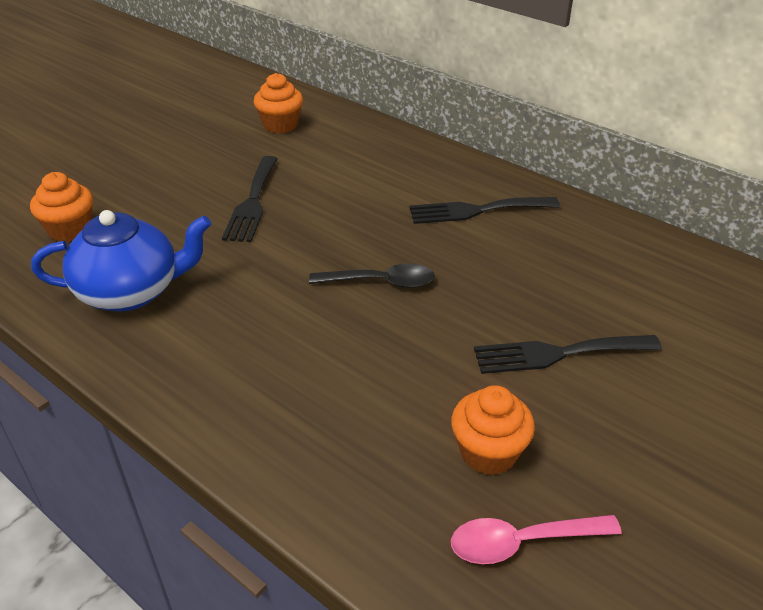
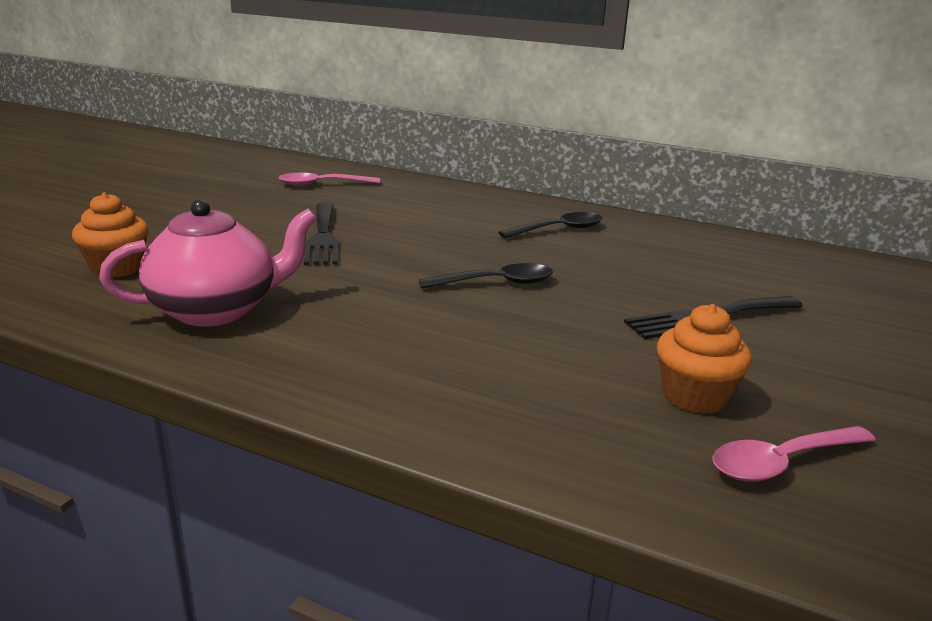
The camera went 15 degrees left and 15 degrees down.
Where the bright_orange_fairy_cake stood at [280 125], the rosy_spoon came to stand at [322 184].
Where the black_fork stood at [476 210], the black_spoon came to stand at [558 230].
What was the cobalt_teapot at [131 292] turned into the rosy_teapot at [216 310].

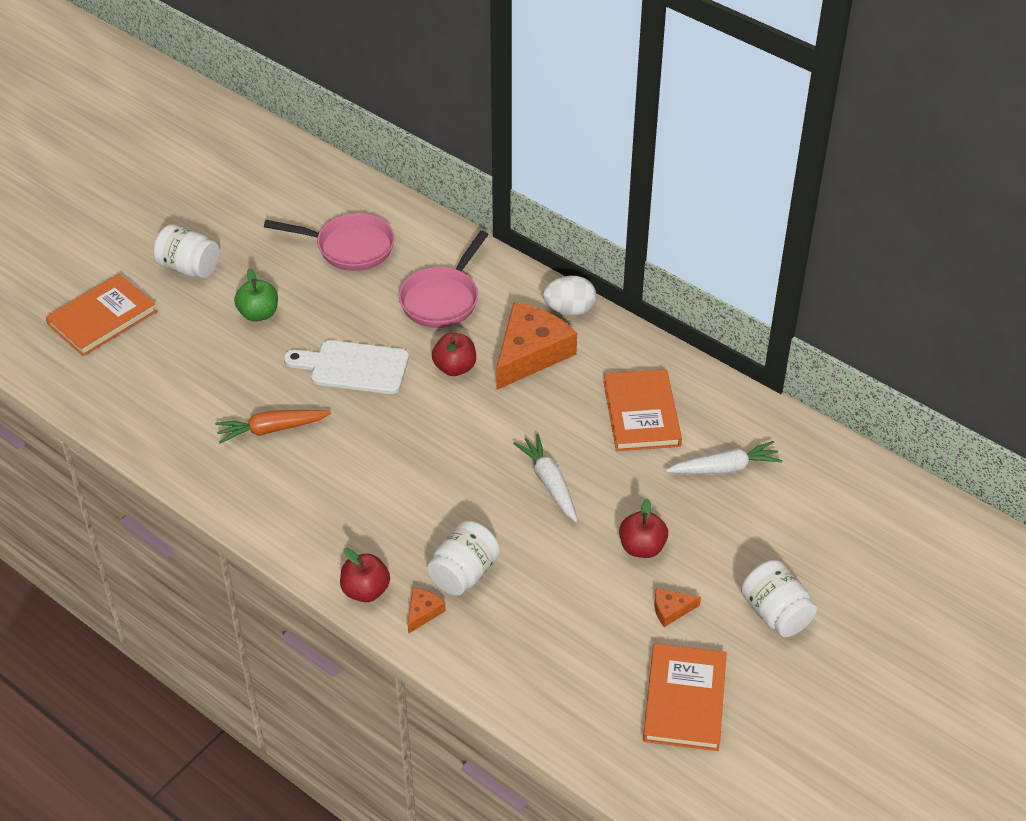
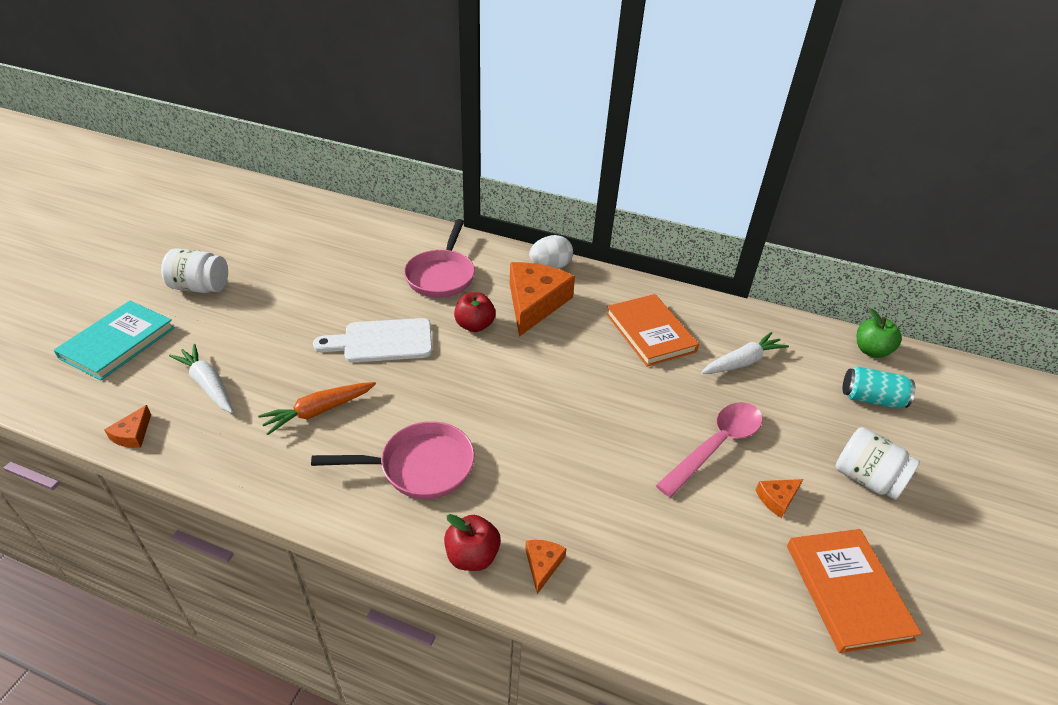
The camera went 20 degrees left and 5 degrees down.
The rosy_frying_pan ended up elsewhere, having gone from [350 247] to [420 466].
The green_apple_fruit ended up elsewhere, having gone from [258 314] to [871 351].
What was the bright_orange_book at [102 318] turned into the aqua_book at [118 342].
The snow-white_root_vegetable ended up elsewhere, having gone from [549 483] to [208 384].
Where the crimson_apple_fruit stood at [642 547], the rosy_spoon came to stand at [716 445].
The second view lost the snow-white_jam_jar at [464 573].
The second view gained the aqua_tin at [871 399].
The second view gained the bright_orange_cheese at [132 434].

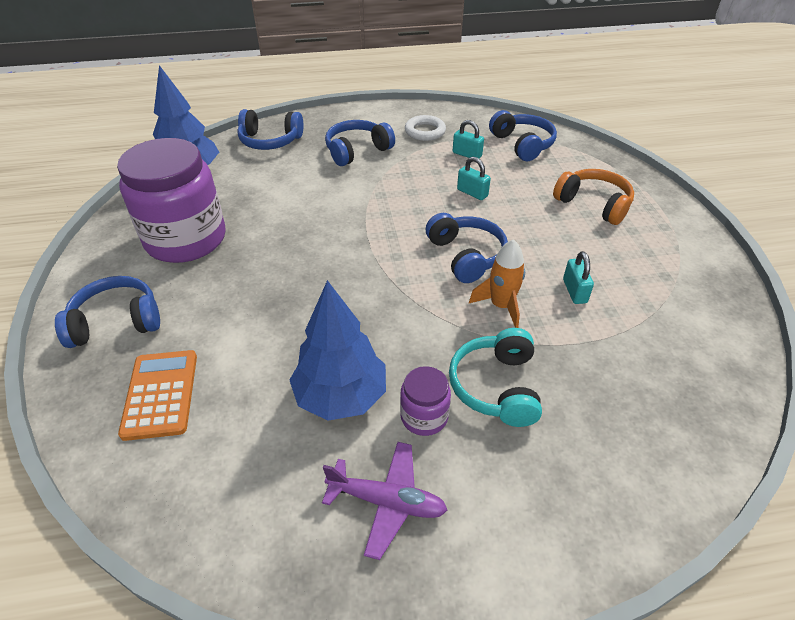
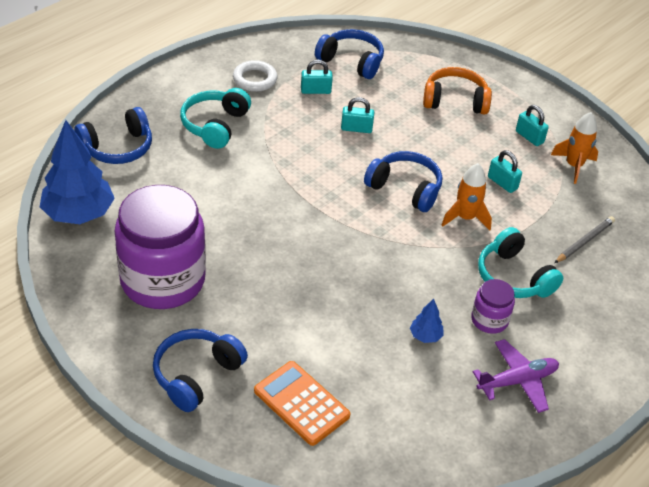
The camera went 40 degrees left and 0 degrees up.
What was the cobalt_over-ear_headphones at [357 151] turned into the aqua_over-ear_headphones at [215 125].
The size of the cobalt_fir_tree at [341 396] changed by a factor of 0.44.
The second view gained the aqua_padlock at [529 137].
The second view gained the bright_orange_toy_rocket at [573 166].
The second view gained the gray_wooden_pencil at [584 241].

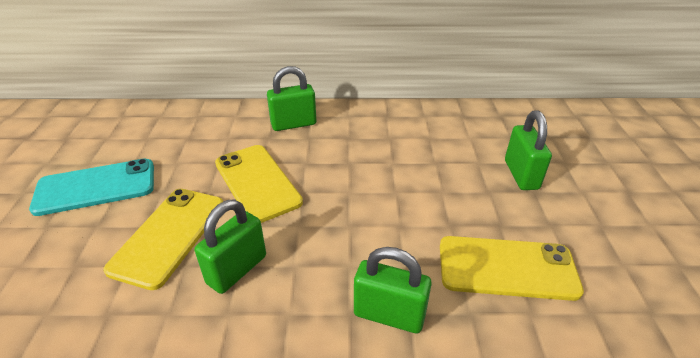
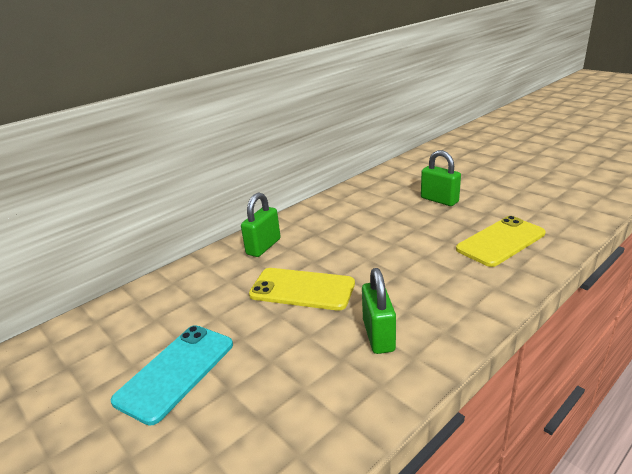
The camera went 40 degrees left and 10 degrees down.
The second view lost the yellow_smartphone at [169 236].
The second view lost the green_padlock at [389 315].

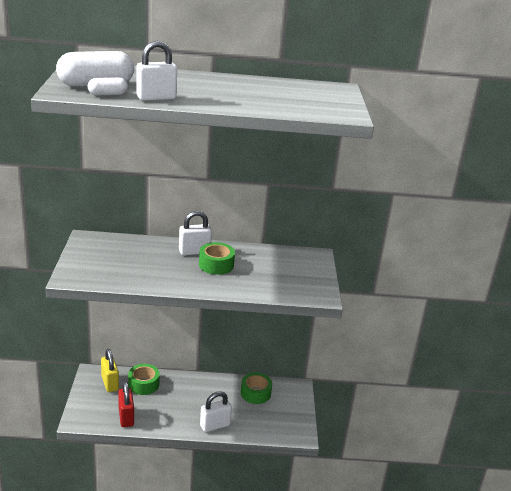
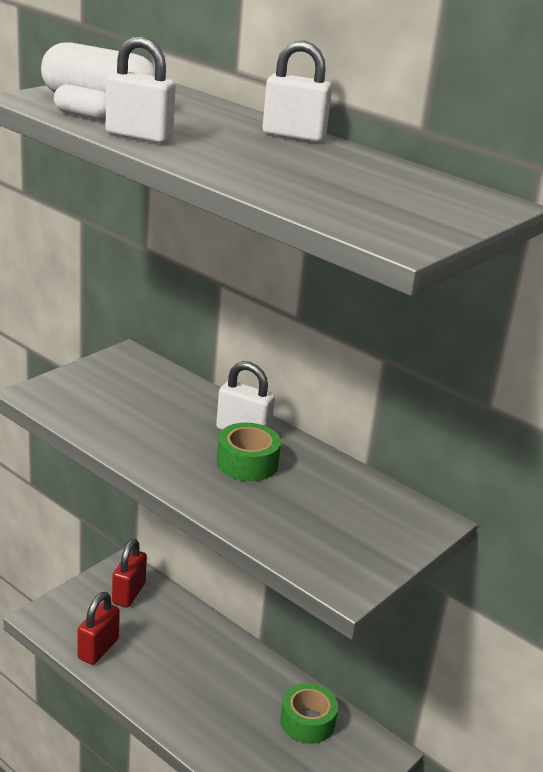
The camera went 40 degrees right and 0 degrees up.
What was the yellow_padlock at [110 383] turned into the crimson_padlock at [129 593].
The second view lost the green_roll_of_tape at [143 384].
The snow-white_padlock ended up elsewhere, having gone from [215 425] to [294 135].

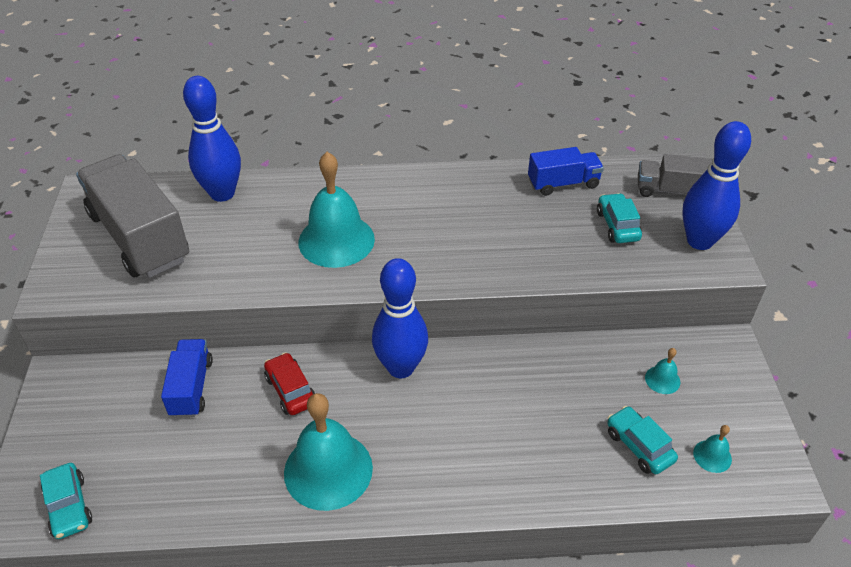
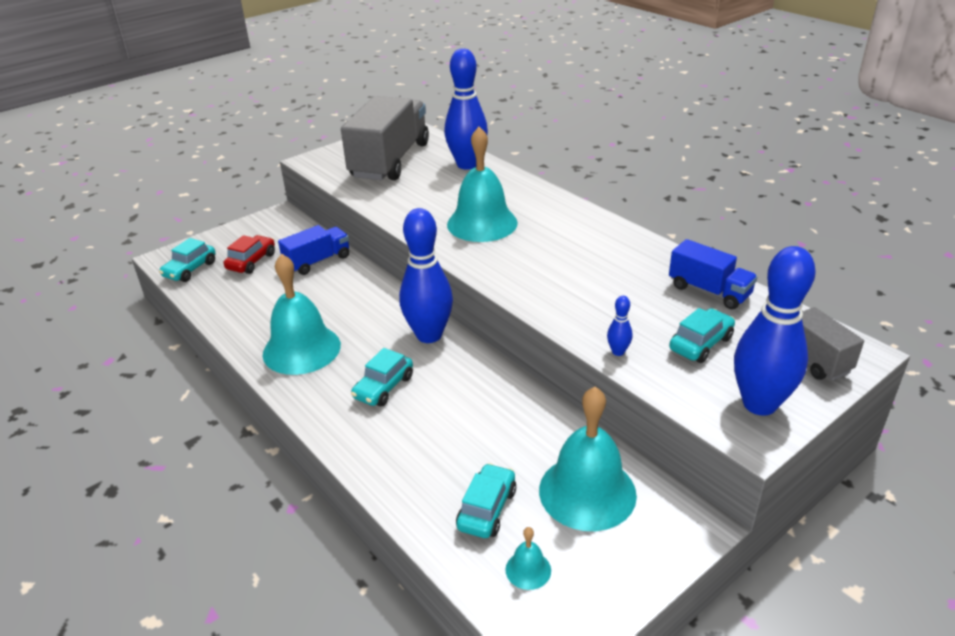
The camera went 55 degrees right and 10 degrees down.
The size of the aqua_hand_bell at [662 379] changed by a factor of 2.33.
The crimson_toy_car ended up elsewhere, having gone from [291 390] to [251 261].
The second view gained the cobalt_skittle at [618 352].
The second view gained the aqua_toy_car at [383 387].

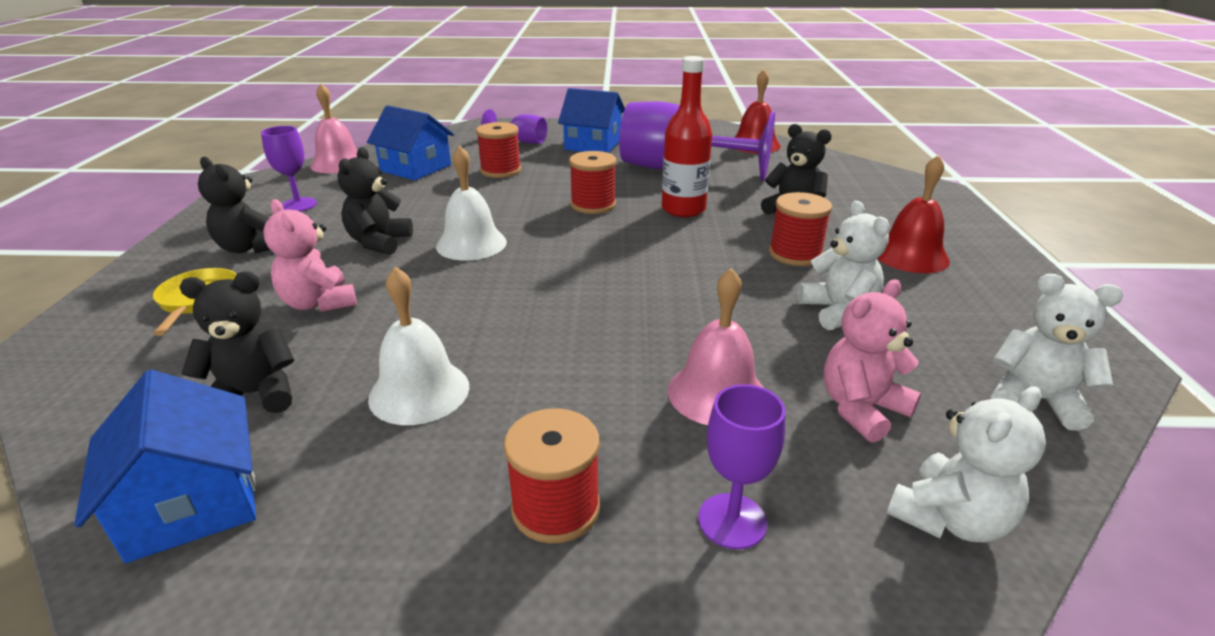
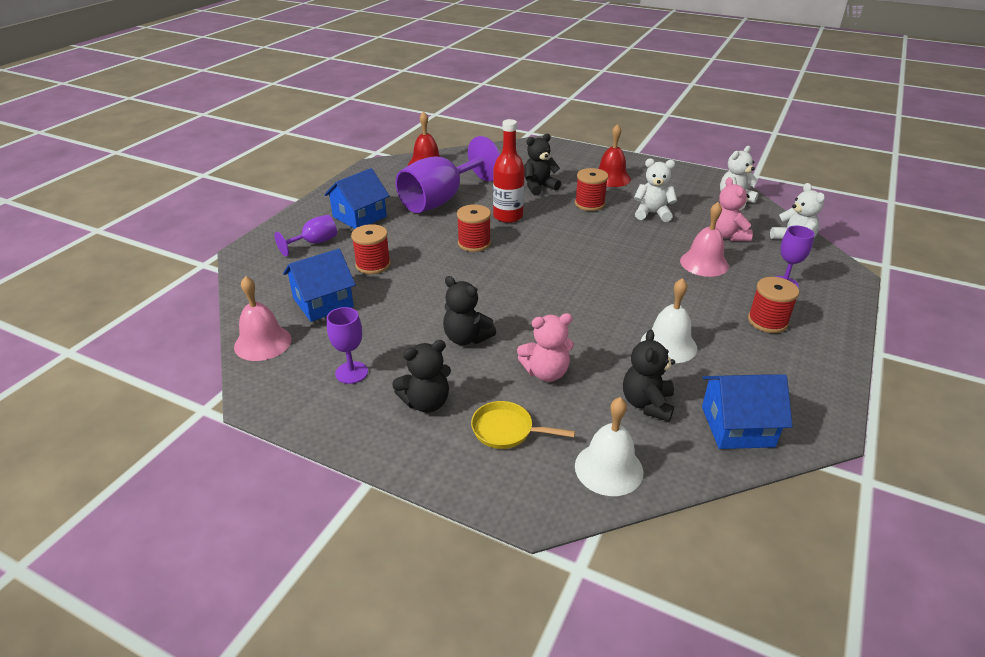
The camera went 65 degrees left and 5 degrees up.
The snow-white_hand_bell ended up elsewhere, having gone from [471 244] to [608 468].

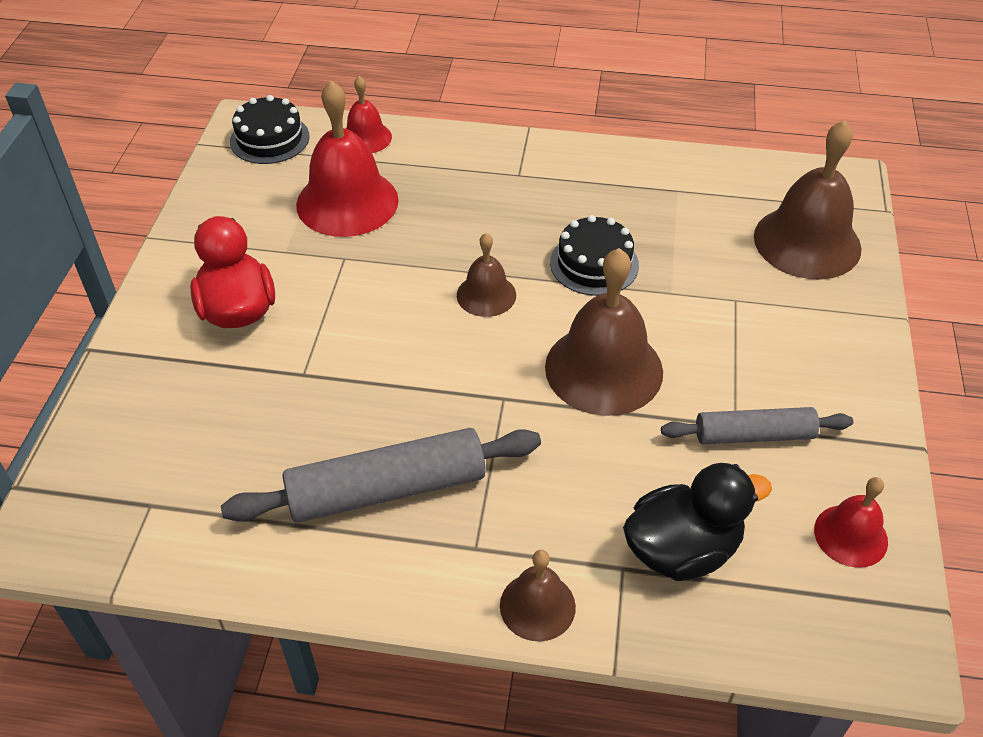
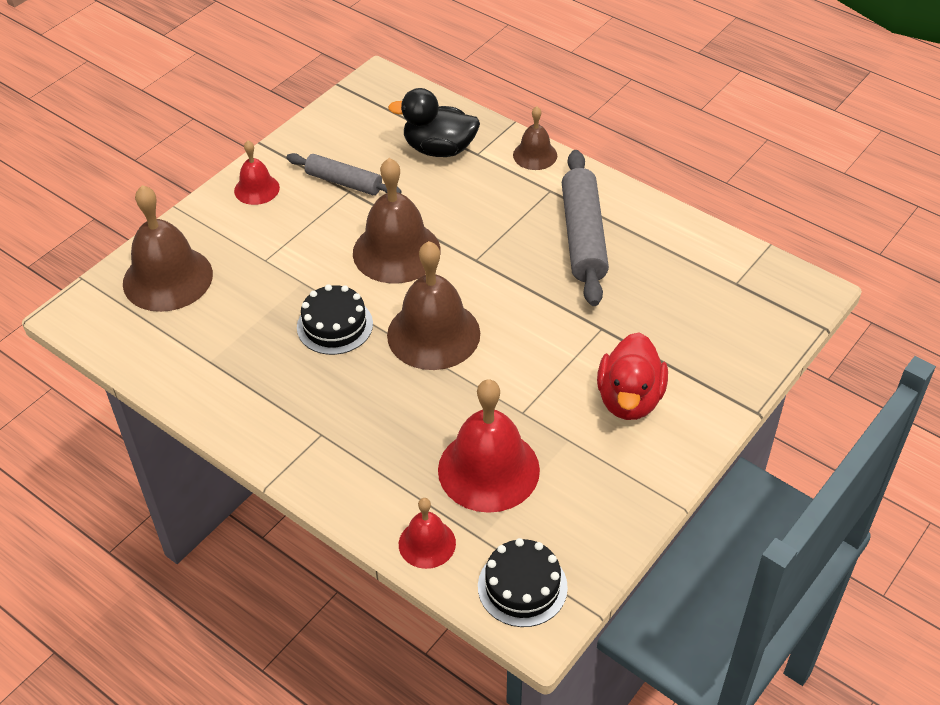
The camera went 150 degrees left and 0 degrees up.
The size of the brown_hand_bell at [486 295] changed by a factor of 1.85.
The gray_rolling_pin at [387 489] ended up facing another way, 75 degrees clockwise from before.
The crimson_hand_bell ended up elsewhere, having gone from [850 535] to [256 189].

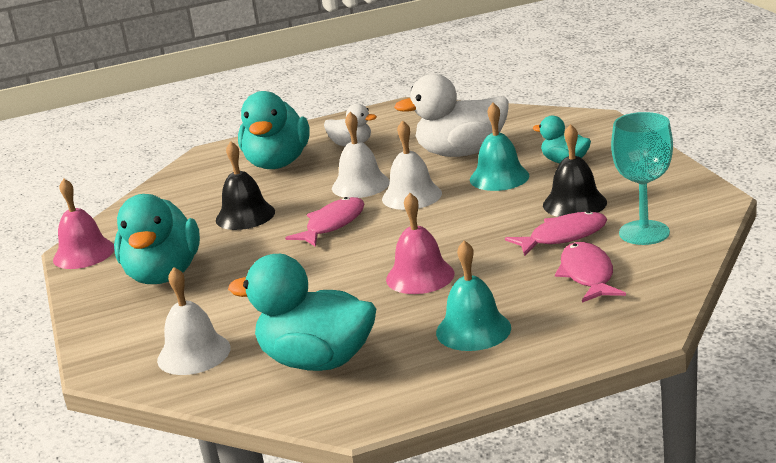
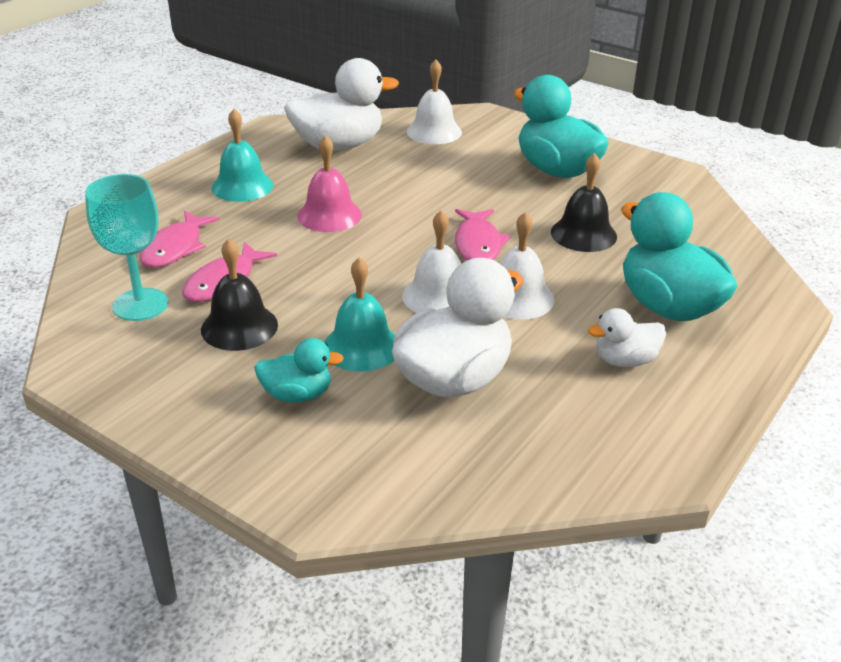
The camera went 140 degrees right and 10 degrees up.
The second view lost the rosy_hand_bell at [84 253].
The rosy_fish_figure at [587 275] ended up facing another way, 60 degrees clockwise from before.
What was the aqua_duck at [317 361] turned into the snow-white_duck at [338 146].

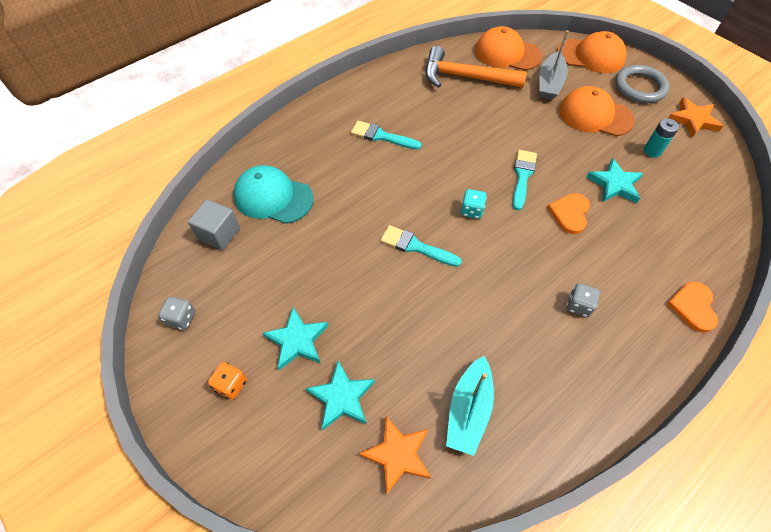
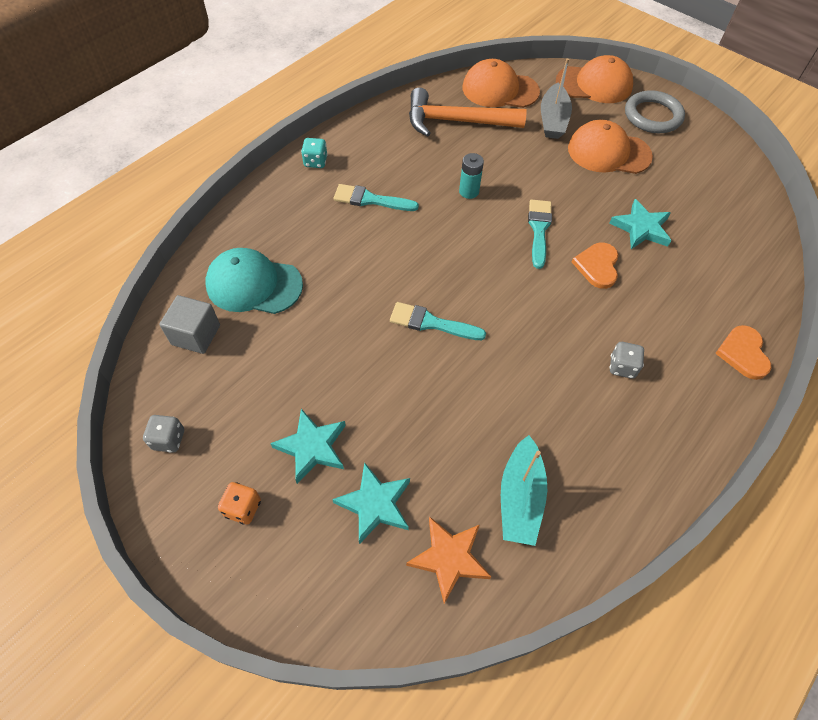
The camera went 10 degrees left and 0 degrees up.
The second view lost the bright_orange_five-pointed_star at [693 120].
The aqua_power_cell ended up elsewhere, having gone from [652 151] to [469 191].
The aqua_game_die ended up elsewhere, having gone from [471 210] to [315 162].

